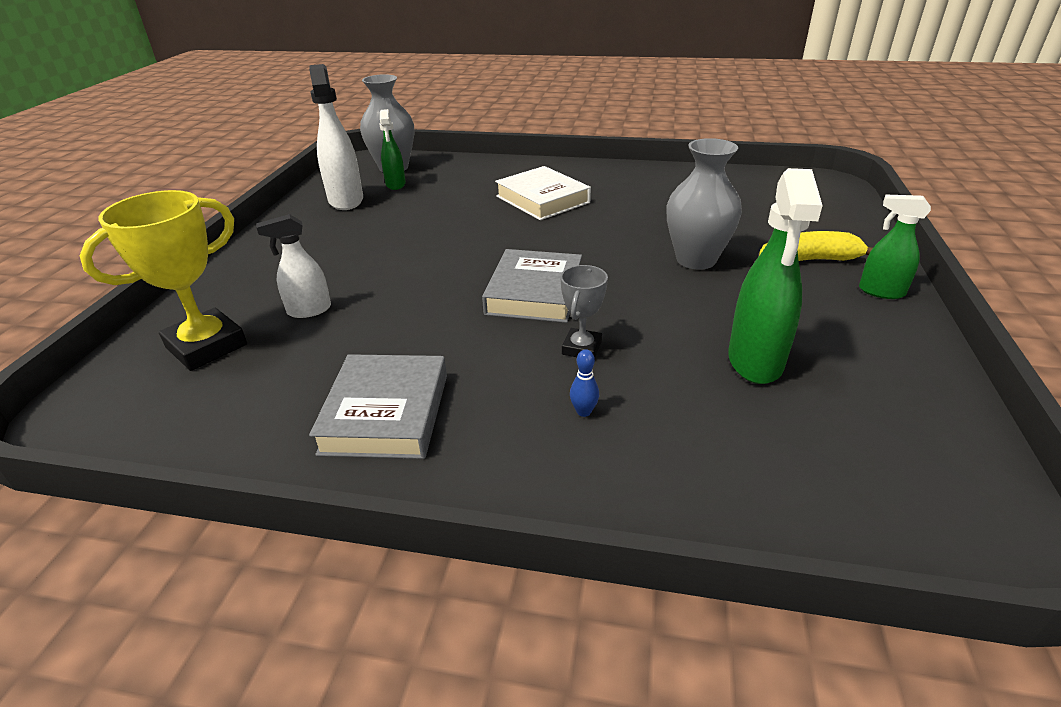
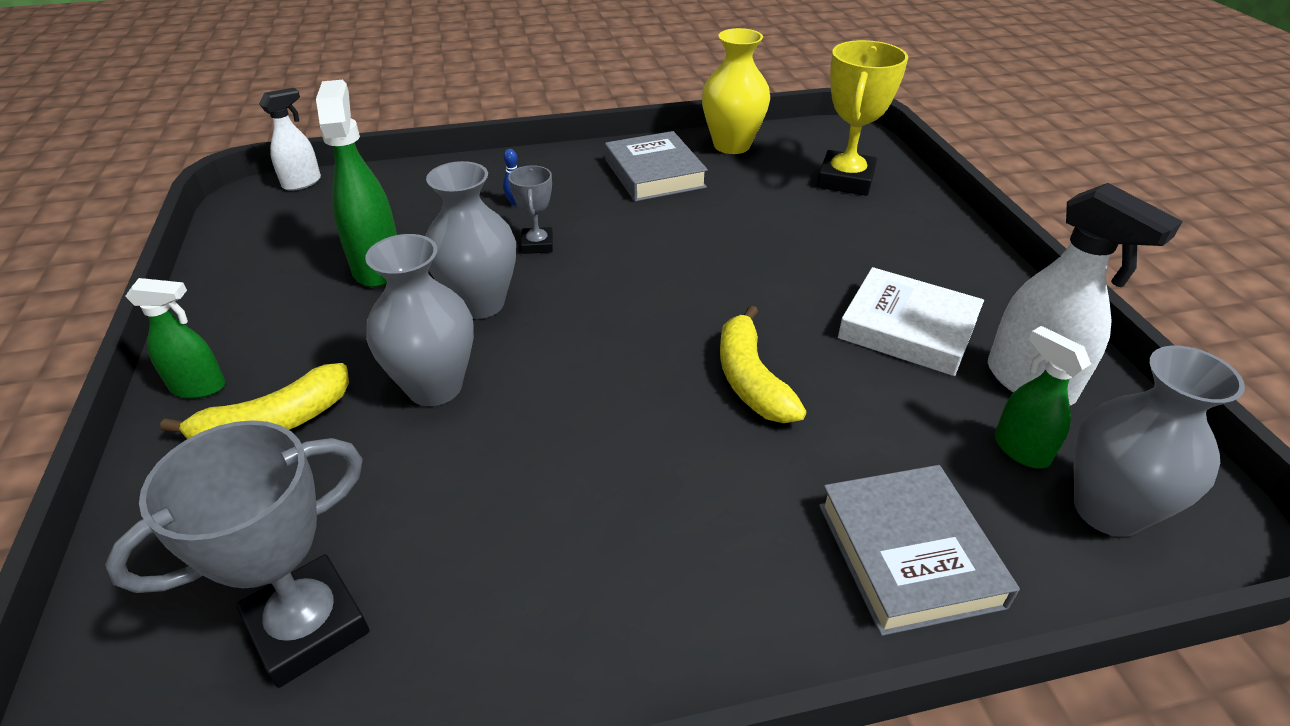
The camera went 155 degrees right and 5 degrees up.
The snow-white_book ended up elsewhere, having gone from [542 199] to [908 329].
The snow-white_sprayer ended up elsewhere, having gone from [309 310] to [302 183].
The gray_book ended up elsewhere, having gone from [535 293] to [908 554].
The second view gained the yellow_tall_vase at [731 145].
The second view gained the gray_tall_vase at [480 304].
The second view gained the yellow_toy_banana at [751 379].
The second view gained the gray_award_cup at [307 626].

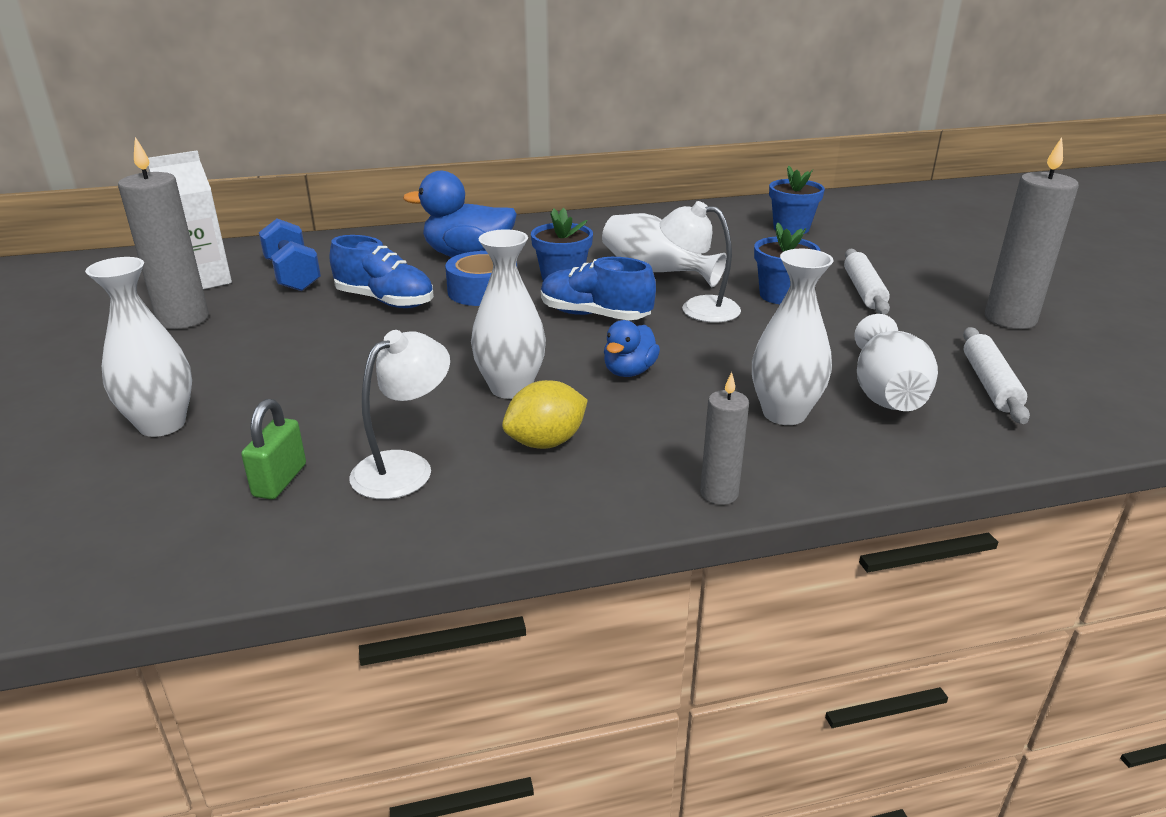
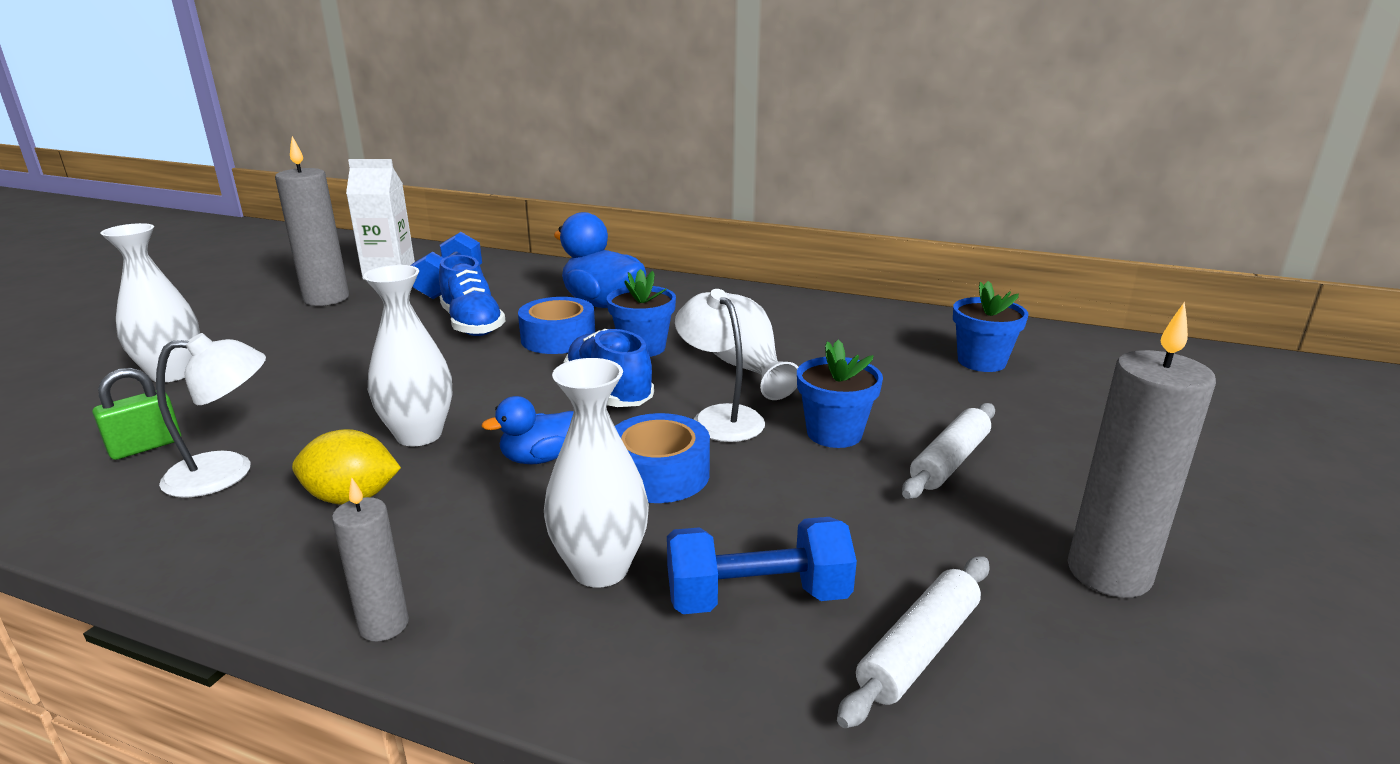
The camera went 35 degrees right and 5 degrees down.
Where the snow-white_tall_vase stood at [886 393], the cobalt_free_weight came to stand at [757 597].
The second view gained the cobalt_roll_of_tape at [659 474].

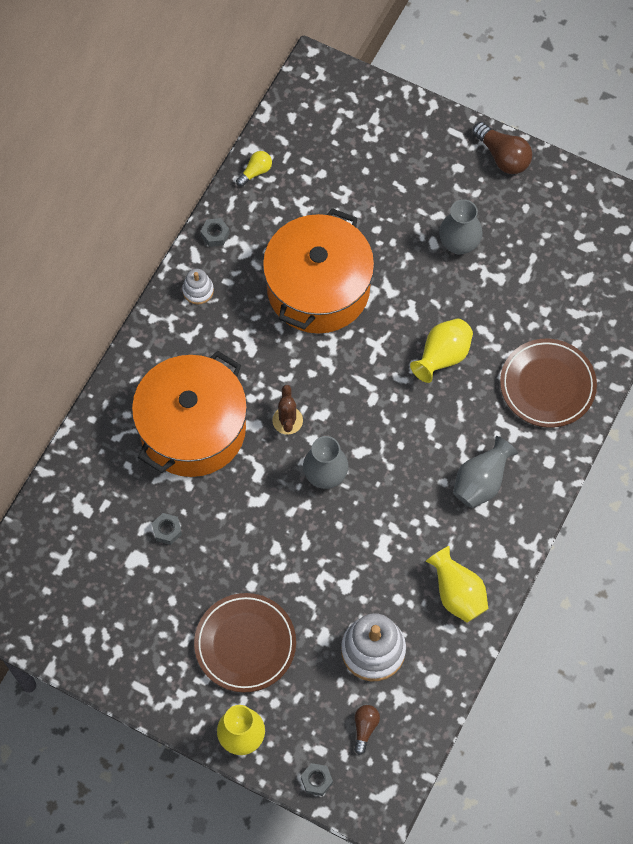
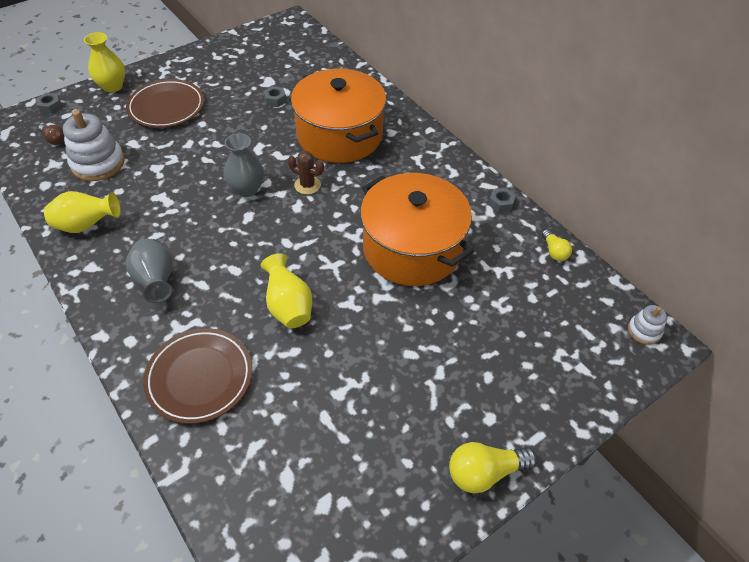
The camera went 115 degrees right and 15 degrees down.
What was the brown_lightbulb at [503 156] turned into the yellow_lightbulb at [484 472].
The second view lost the gray_tall_vase at [459 244].
The snow-white_stacking_toy ended up elsewhere, having gone from [198 290] to [644 331].

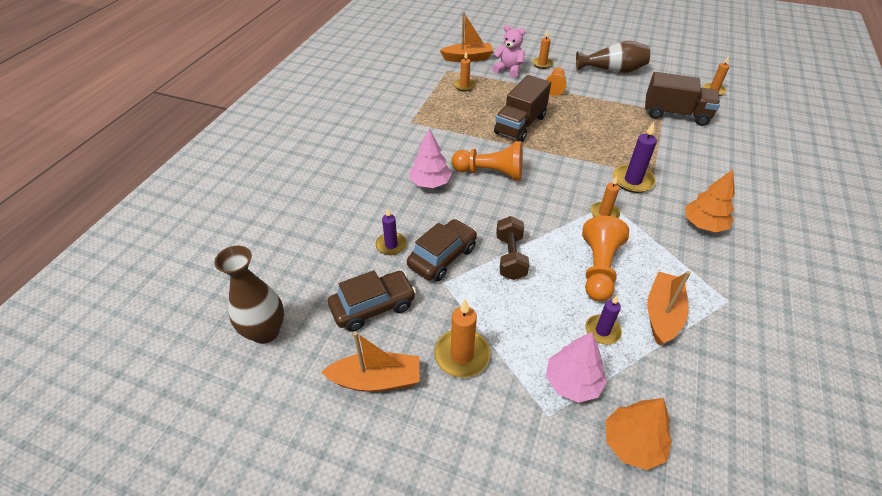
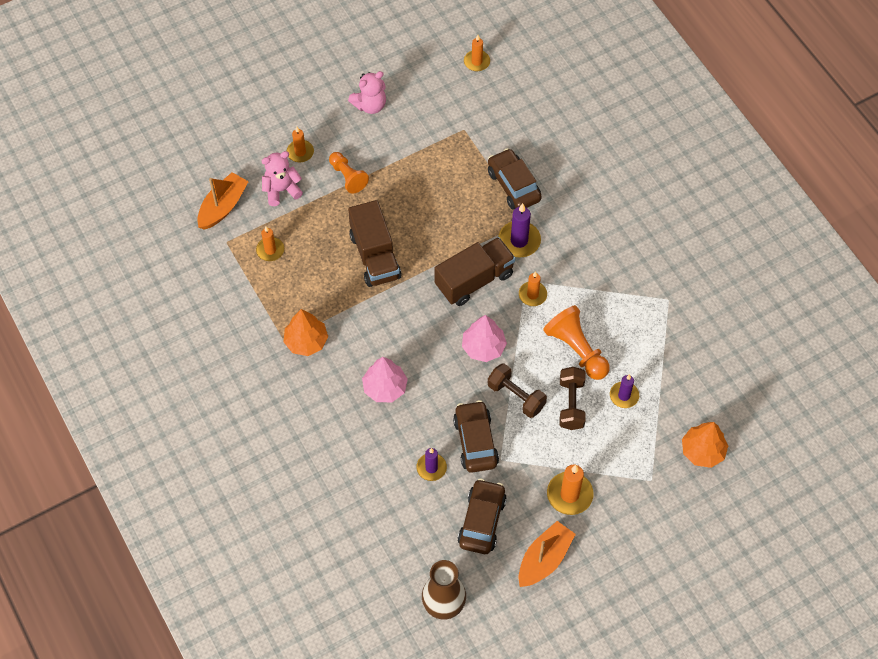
The camera went 50 degrees left and 15 degrees up.
Where the brown_tall_vase stood at [612 70], the rosy_teddy came to stand at [370 105].
The brown_truck ended up elsewhere, having gone from [675 114] to [474 280].
The second view lost the bright_orange_pawn at [490 173].
The bright_orange_fir_tree ended up elsewhere, having gone from [703 224] to [306 341].
The second view lost the bright_orange_boat at [662 314].
The rosy_fir_tree ended up elsewhere, having gone from [572 382] to [483 347].
The second view gained the brown_toy_car at [513 185].
The second view gained the brown_free_weight at [571 404].

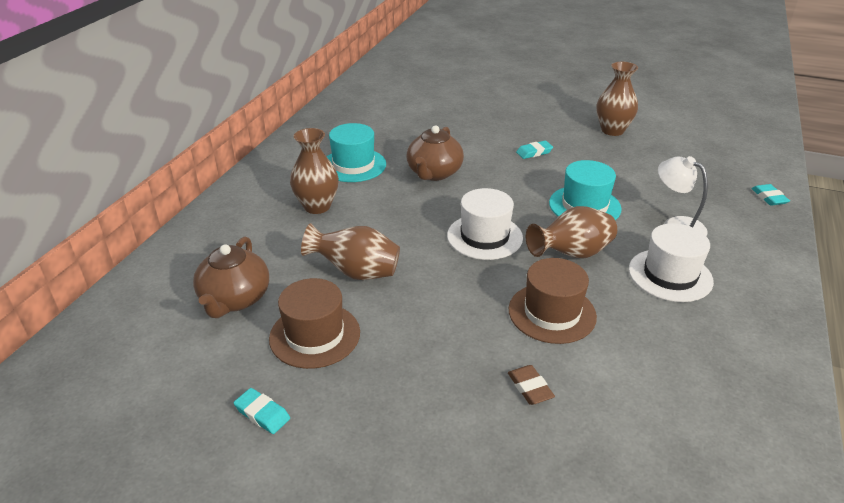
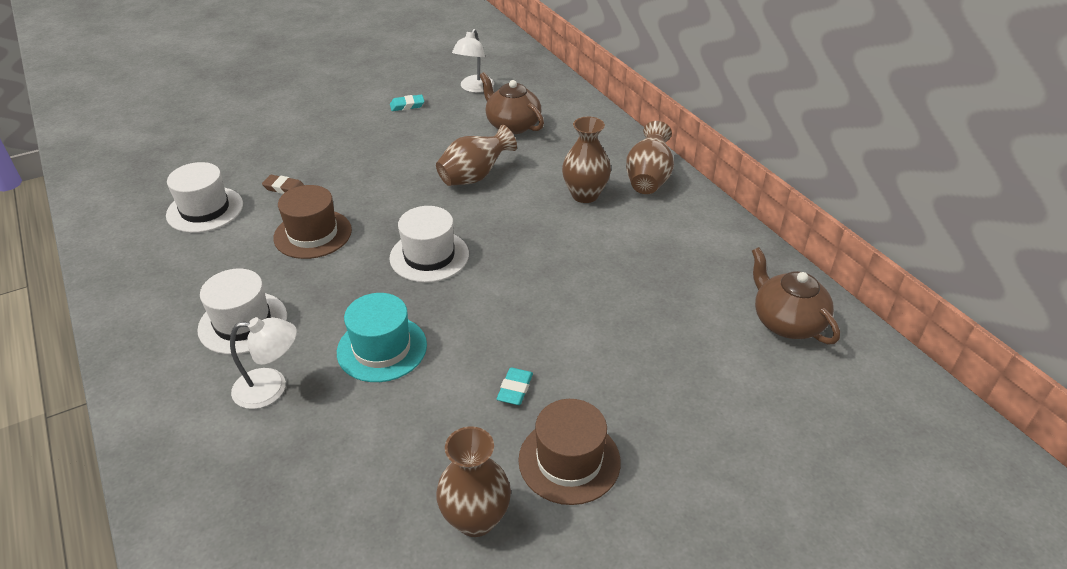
The camera went 130 degrees right and 5 degrees up.
The second view lost the aqua_hat at [353 165].
The brown_teapot ended up elsewhere, having gone from [434 173] to [786 322].
The second view lost the aqua_gum_eraser at [769 197].
The brown_tall_vase ended up elsewhere, having gone from [571 254] to [648 179].
The brown_hat ended up elsewhere, having gone from [315 335] to [569 460].
The second view gained the snow-white_desk_lamp at [474 88].
The second view gained the snow-white_hat at [205 210].

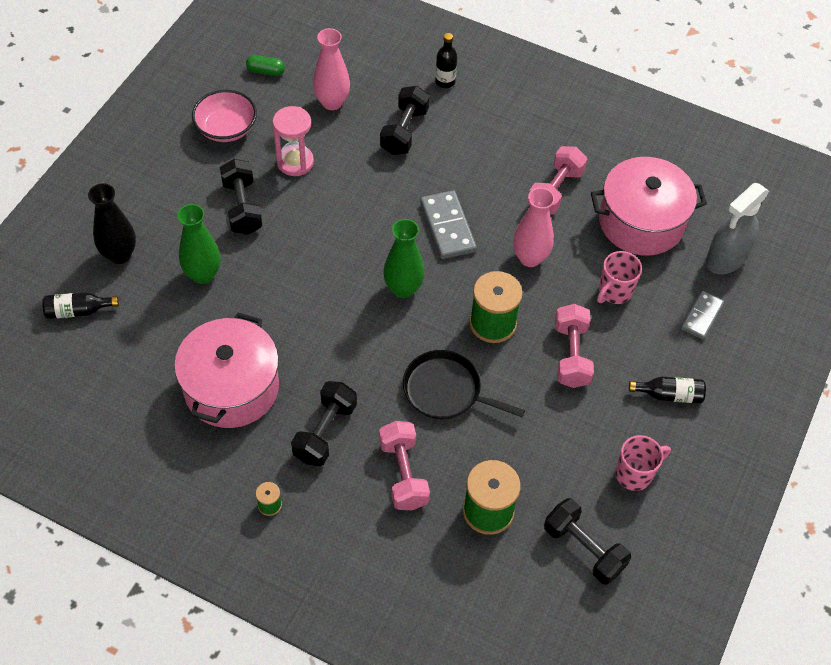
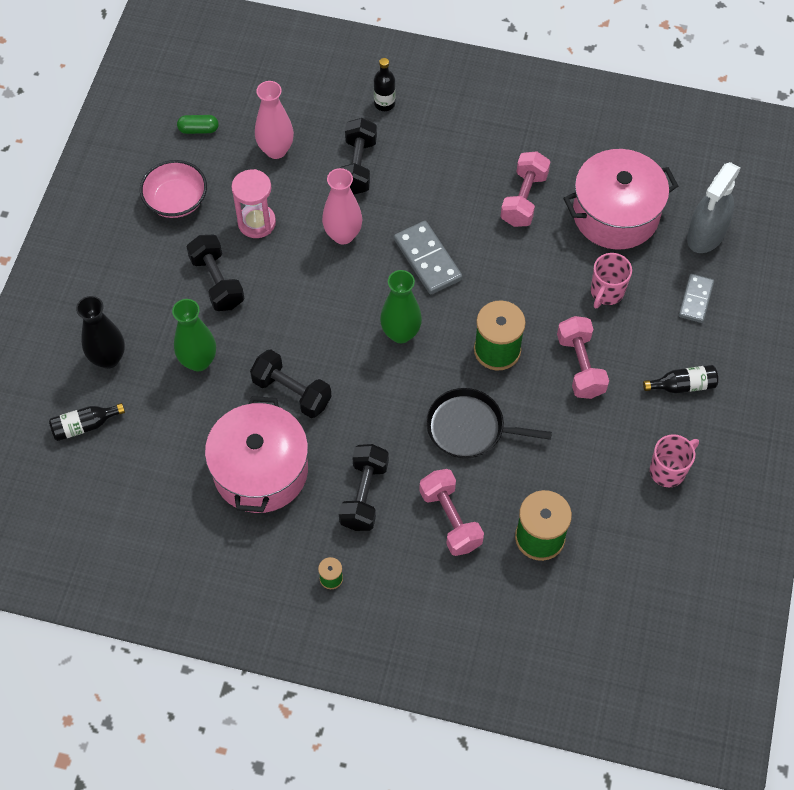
The camera went 10 degrees left and 5 degrees up.
The rosy_tall_vase ended up elsewhere, having gone from [530 258] to [343 235].
The black_free_weight ended up elsewhere, having gone from [583 548] to [292 392].

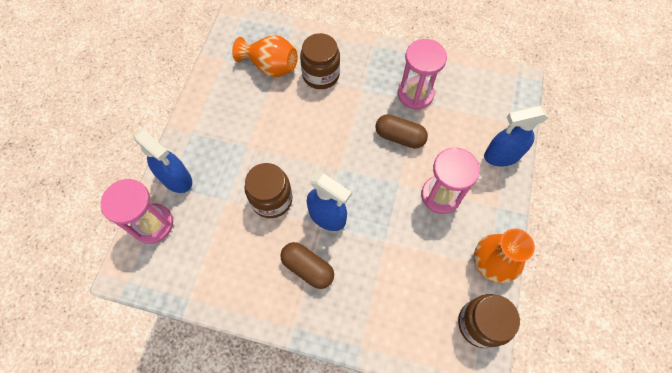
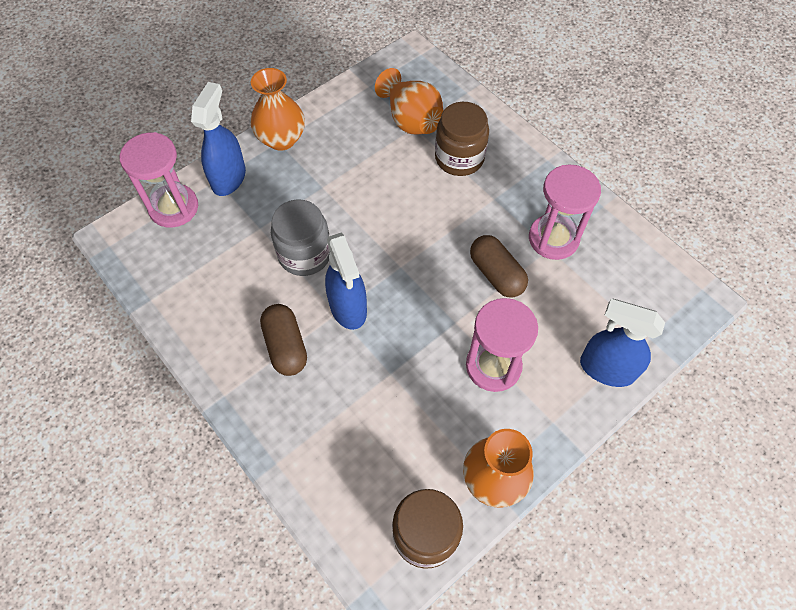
The camera went 35 degrees right and 5 degrees down.
The cobalt_sprayer at [176 179] ended up facing another way, 150 degrees counterclockwise from before.
What was the brown_jam_jar at [271 199] turned into the gray_jam_jar at [304 254].
The second view gained the bright_orange_tall_vase at [281 139].

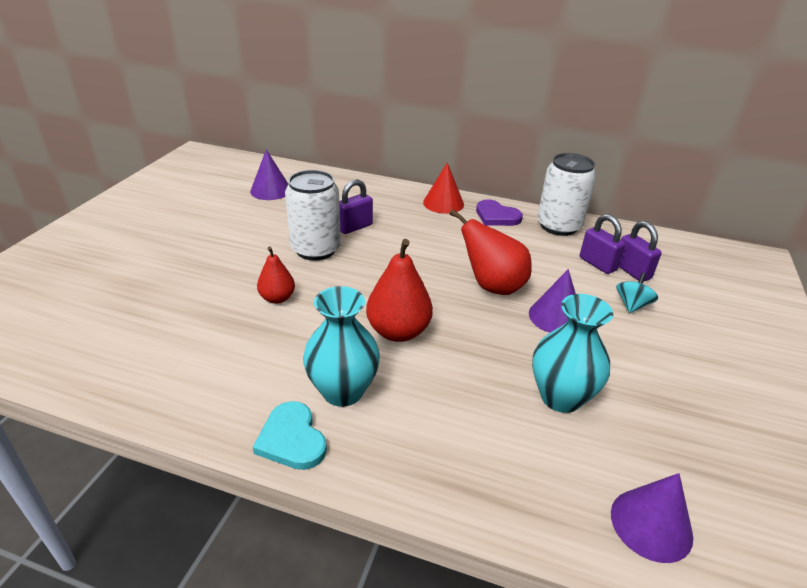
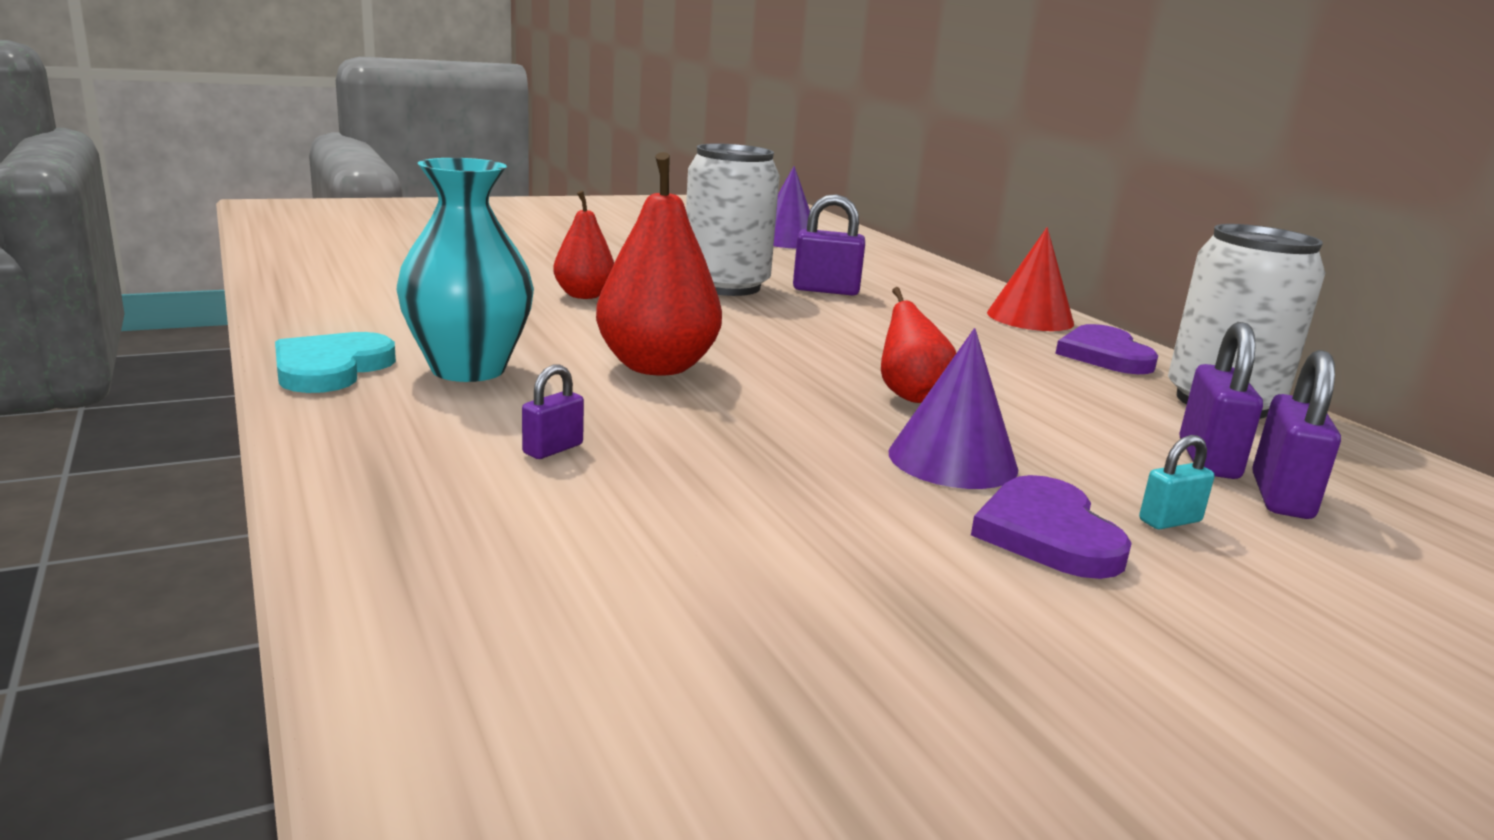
The camera went 45 degrees right and 15 degrees down.
The size of the crimson_toy_pear at [492 286] changed by a factor of 0.60.
Where the aqua_spinning_top stood at [632 305], the aqua_padlock came to stand at [1170 521].
The second view lost the aqua_tall_vase at [560 397].
The second view lost the royal_purple_solid_cone at [651 524].
The second view gained the royal_purple_padlock at [553 449].
The second view gained the royal_purple_heart_shape at [1047 534].

